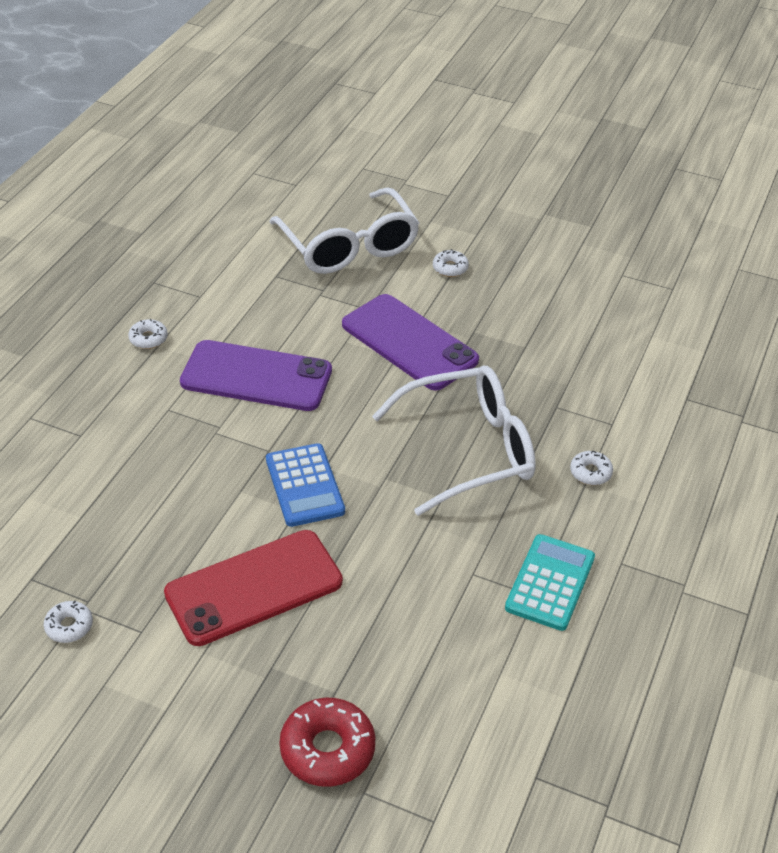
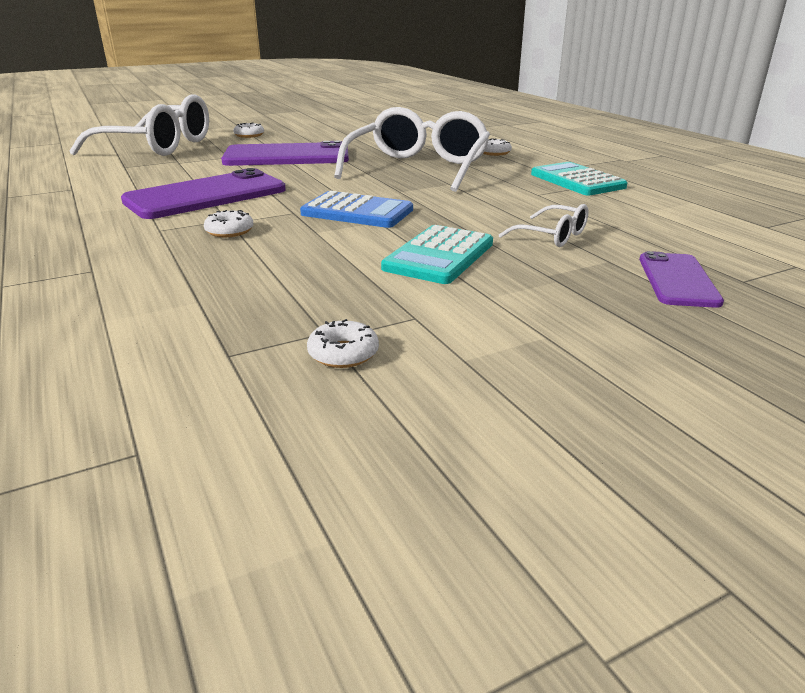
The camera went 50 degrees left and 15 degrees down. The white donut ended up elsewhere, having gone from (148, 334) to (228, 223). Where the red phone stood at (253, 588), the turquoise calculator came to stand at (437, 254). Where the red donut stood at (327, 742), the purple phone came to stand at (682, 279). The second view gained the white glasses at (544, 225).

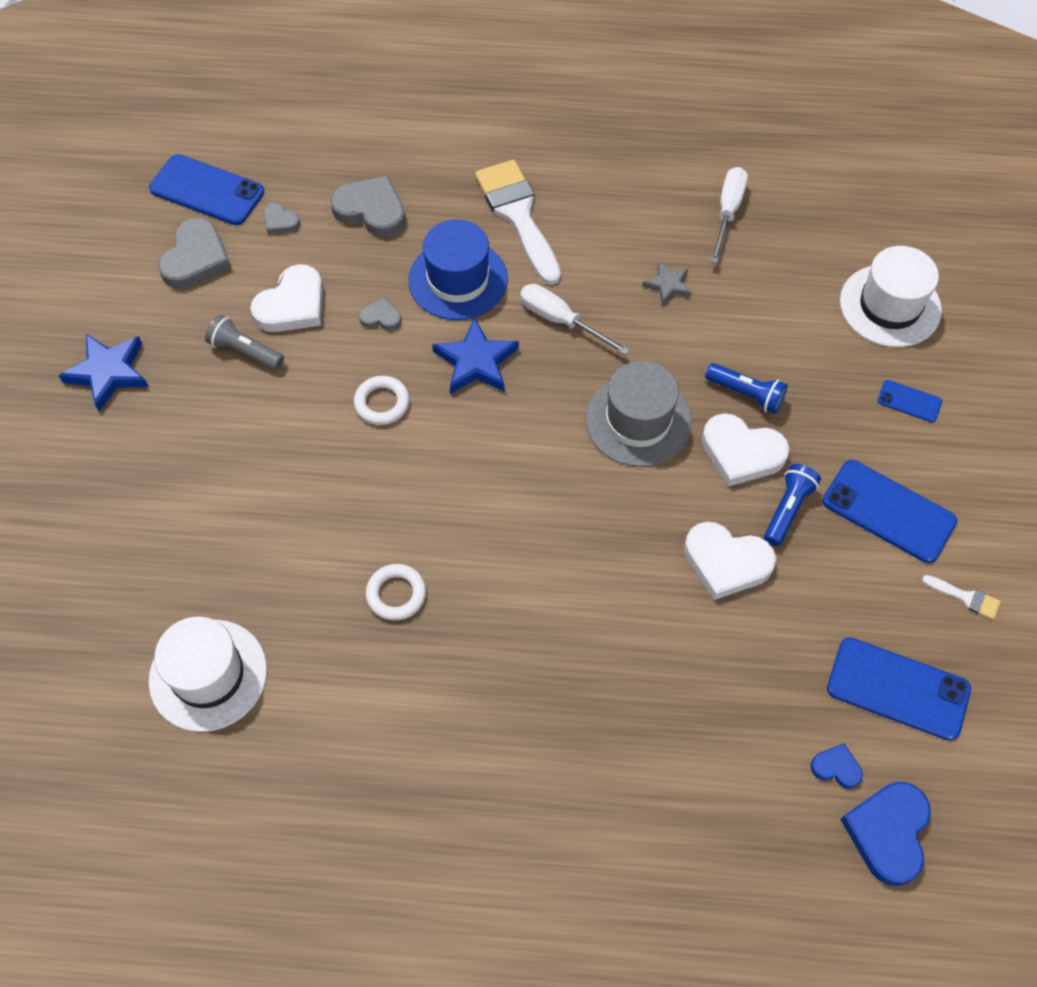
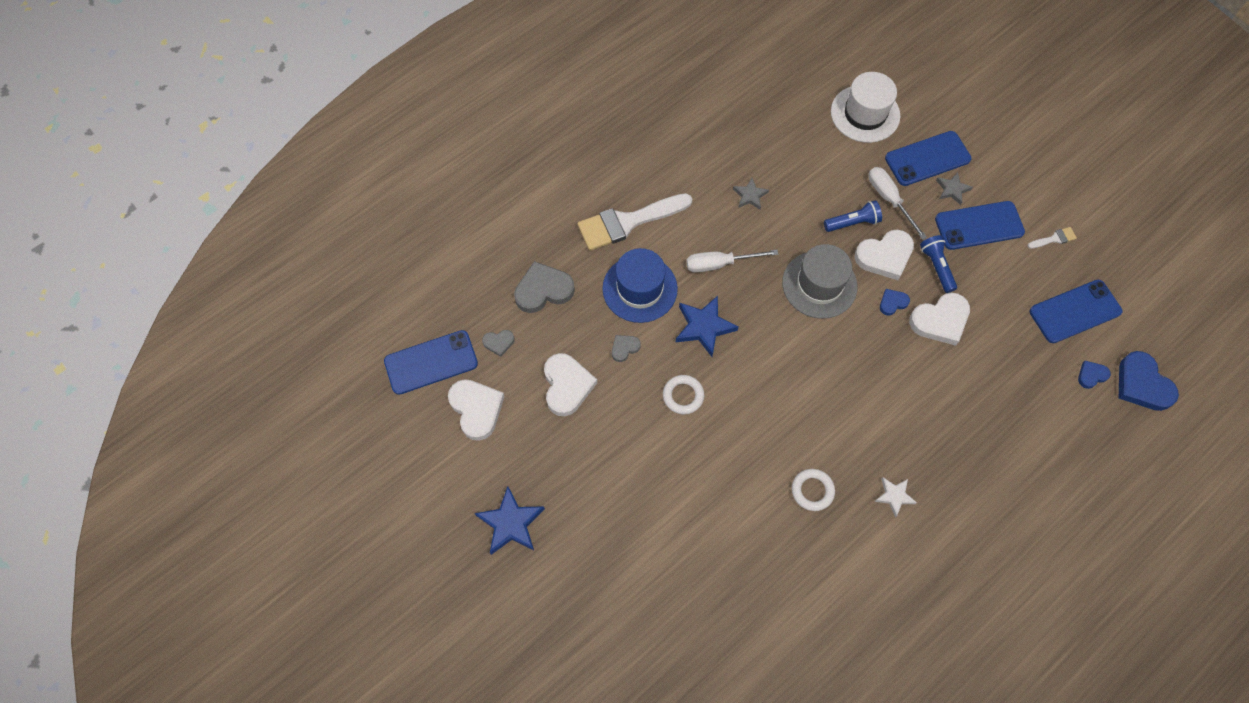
The camera went 45 degrees left and 5 degrees up. The second view lost the white hat at (208, 674). What was the grey heart at (194, 253) turned into the white heart at (476, 410). The second view lost the grey flashlight at (244, 342). The white brush at (518, 222) ended up facing another way, 45 degrees counterclockwise from before. The white screwdriver ended up elsewhere, having gone from (729, 215) to (898, 203). The size of the blue phone at (909, 401) changed by a factor of 1.98. The second view gained the white star at (895, 497). The second view gained the blue heart at (895, 302). The second view gained the grey star at (954, 188).

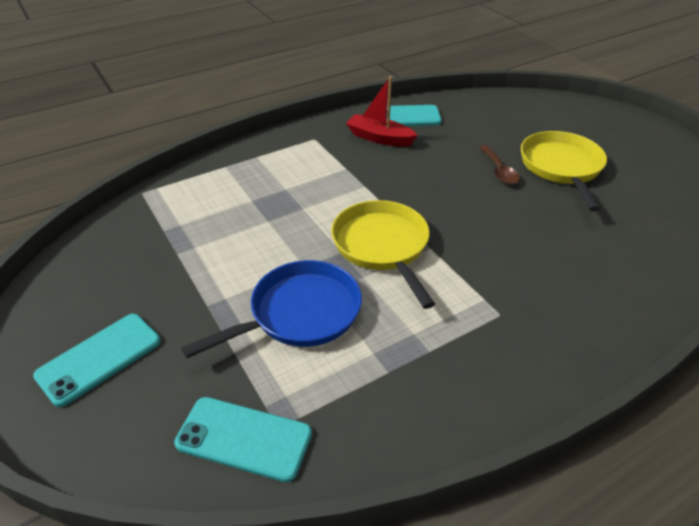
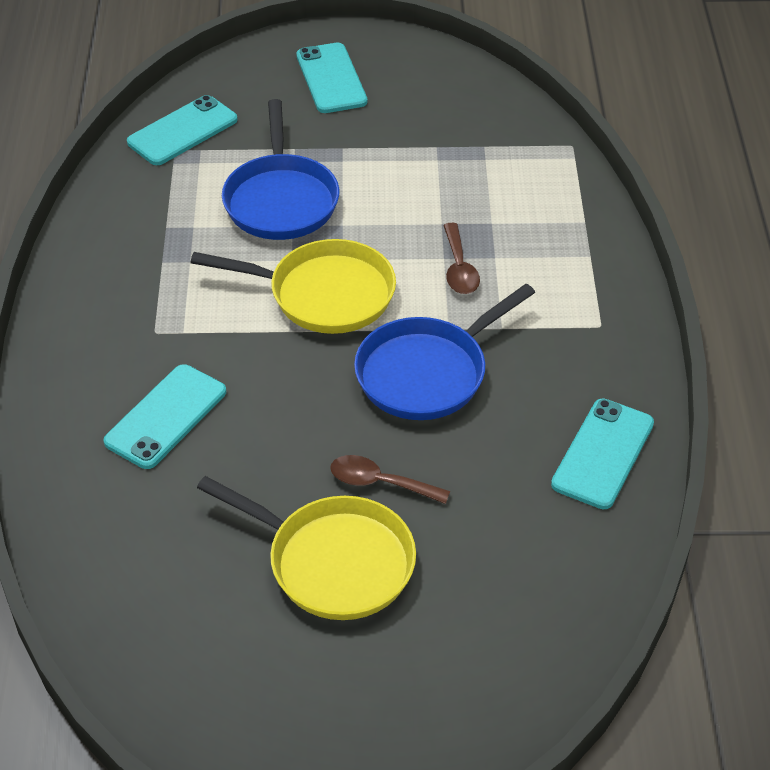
The camera went 120 degrees right and 5 degrees up. The second view lost the red boat at (382, 111). The second view gained the turquoise phone at (164, 416). The second view gained the blue pan at (444, 352). The second view gained the brown spoon at (461, 258).

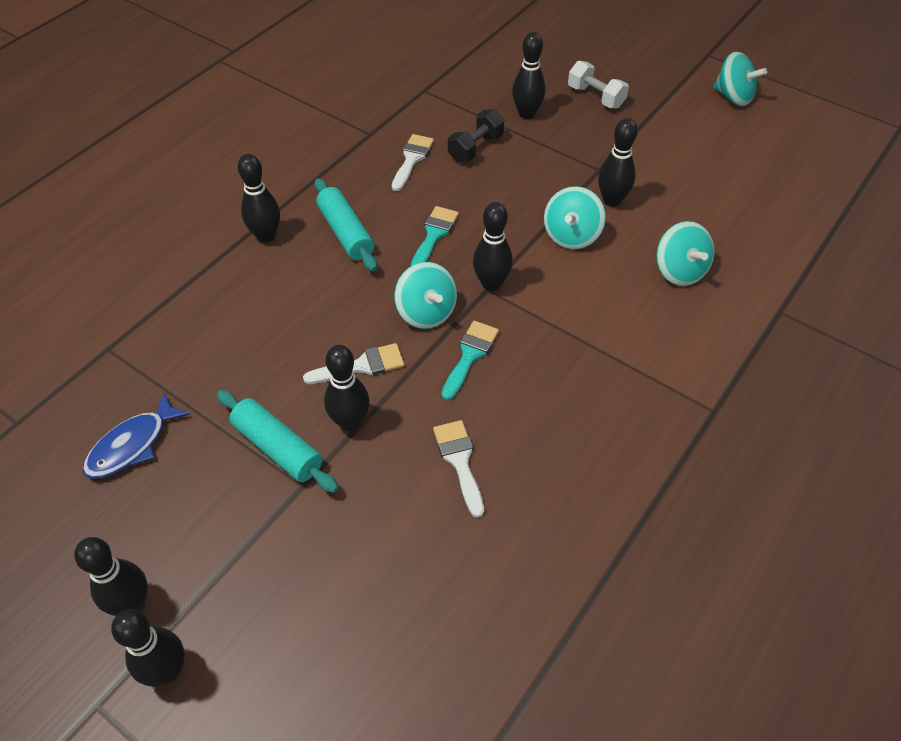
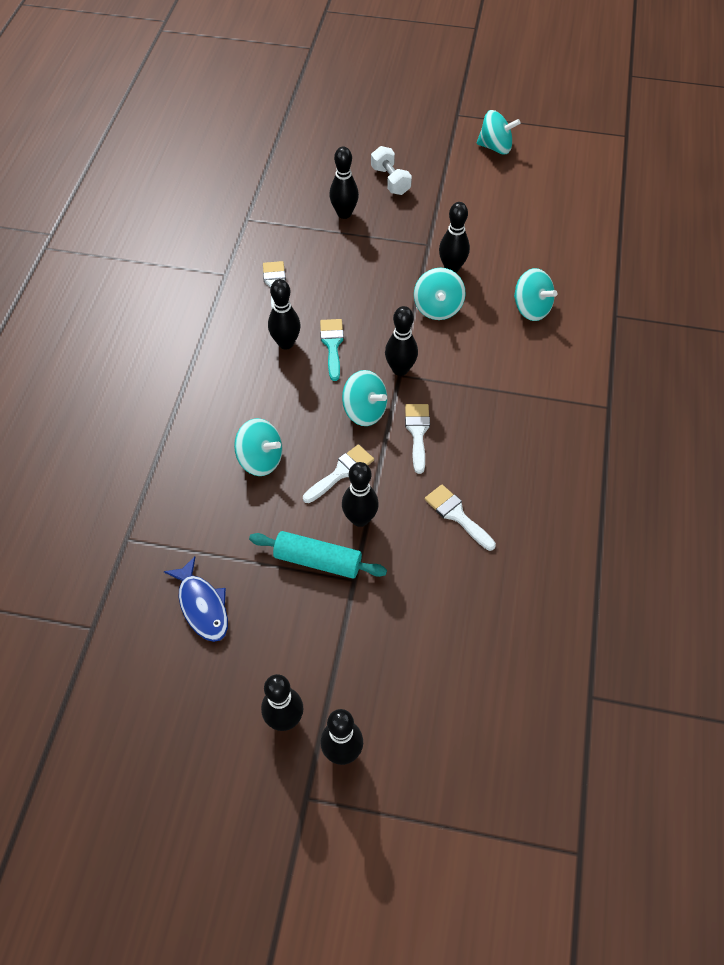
The camera went 25 degrees left and 5 degrees up. The blue fish at (137, 436) ended up facing another way, 45 degrees counterclockwise from before. The black bowling pin ended up elsewhere, having gone from (259, 198) to (284, 314). The second view lost the turquoise rolling pin at (346, 224). What was the turquoise brush at (470, 360) turned into the white brush at (417, 439). The second view lost the black dumbbell at (476, 135). The white dumbbell at (598, 85) ended up facing another way, 45 degrees clockwise from before. The second view gained the turquoise spinning top at (258, 447).

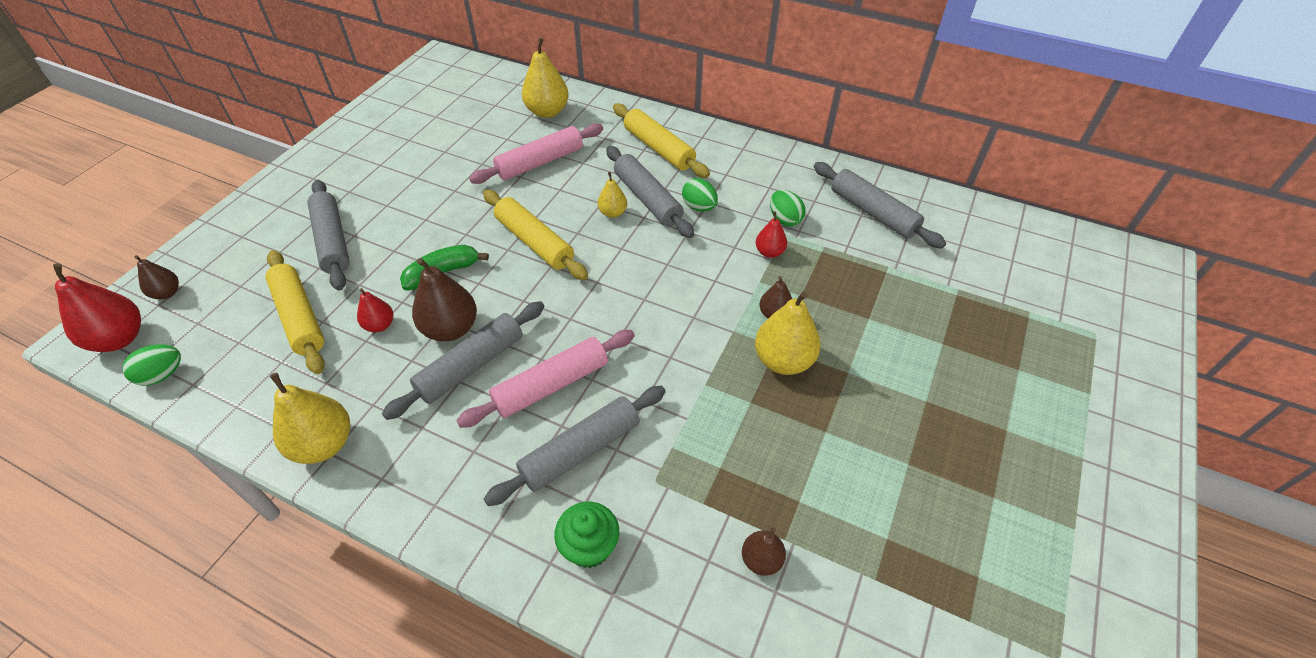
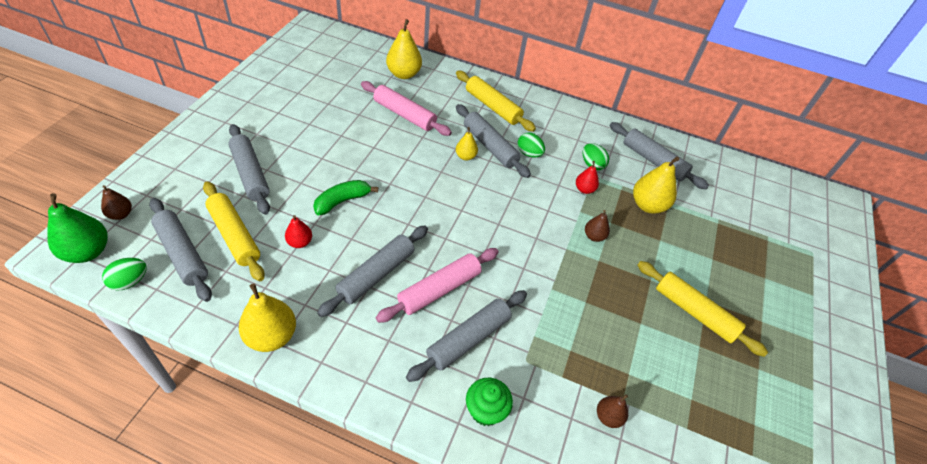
The camera went 10 degrees left and 0 degrees up. What was the red pear at (97, 307) turned into the green pear at (77, 228). The second view lost the brown pear at (444, 300). The pink rolling pin at (536, 153) ended up facing another way, 75 degrees clockwise from before. The yellow rolling pin ended up elsewhere, having gone from (535, 235) to (702, 309). The yellow pear ended up elsewhere, having gone from (788, 333) to (656, 185). The second view gained the grey rolling pin at (180, 250).

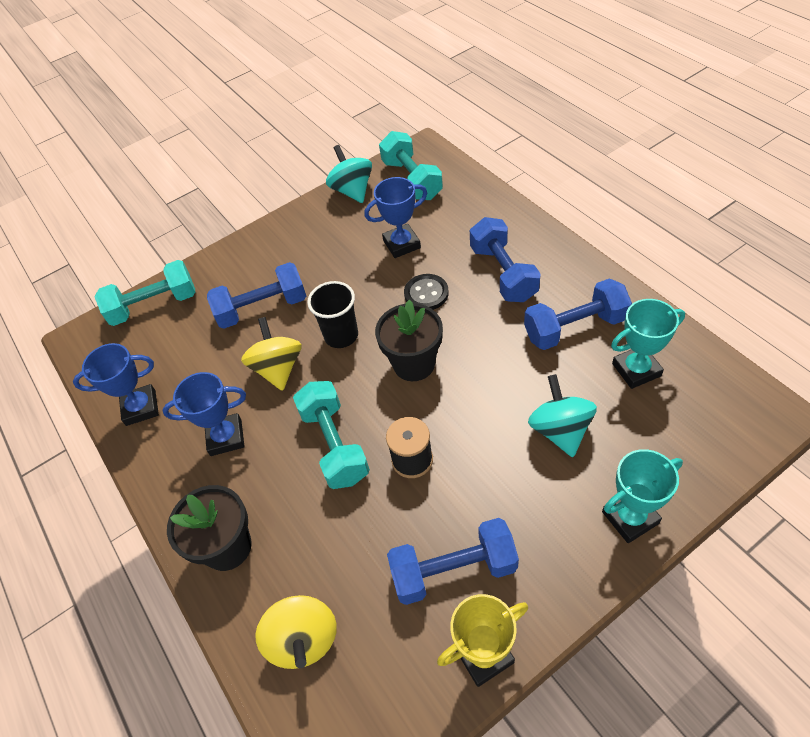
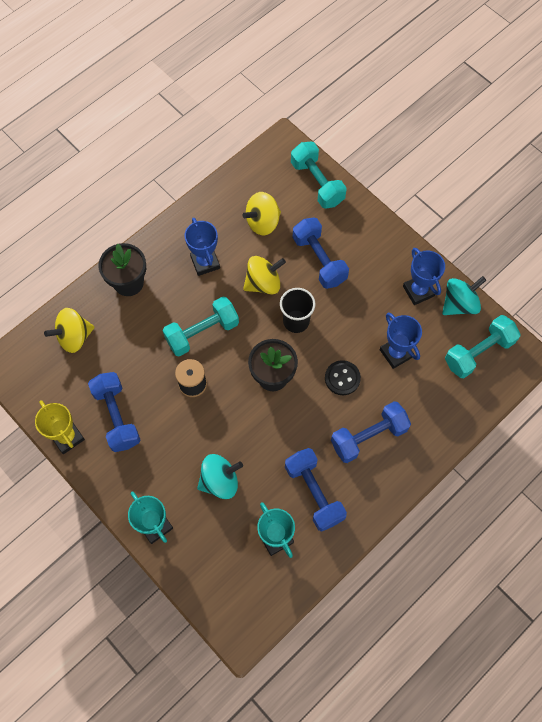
The camera went 75 degrees right and 15 degrees up. The blue trophy ended up elsewhere, having gone from (116, 384) to (424, 276). The second view gained the yellow spinning top at (261, 214).

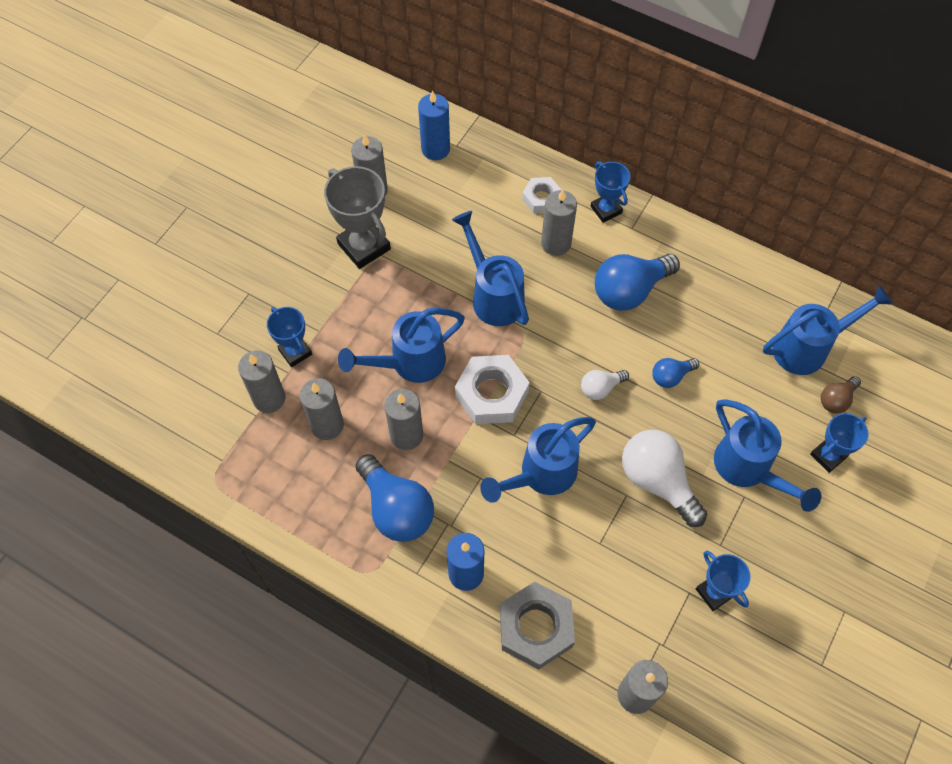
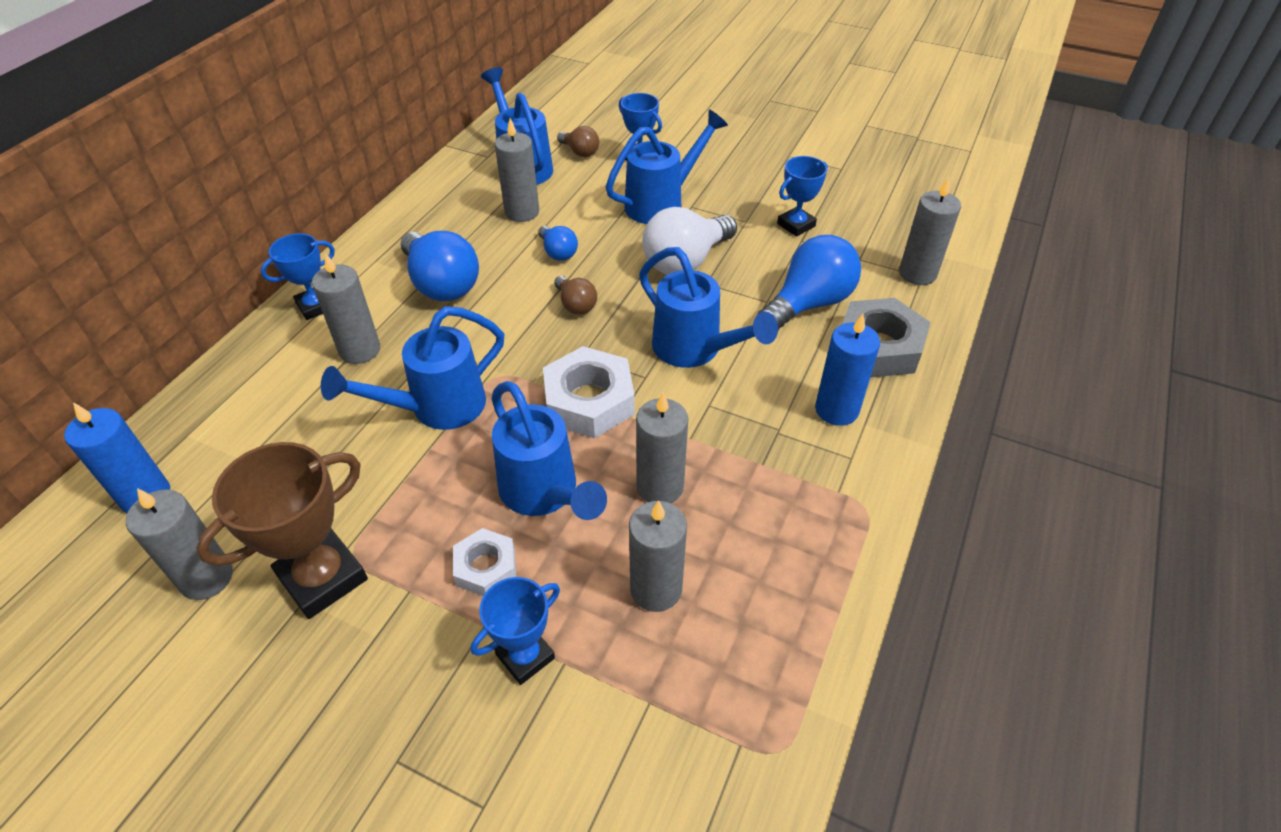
The camera went 95 degrees left and 15 degrees down. The grey candle ended up elsewhere, having gone from (262, 381) to (517, 170). What was the grey trophy at (357, 217) turned into the brown trophy at (282, 530). The blue light bulb ended up elsewhere, having gone from (394, 498) to (809, 283). The white nut ended up elsewhere, having gone from (541, 195) to (484, 562). What was the white light bulb at (605, 385) turned into the brown light bulb at (575, 295).

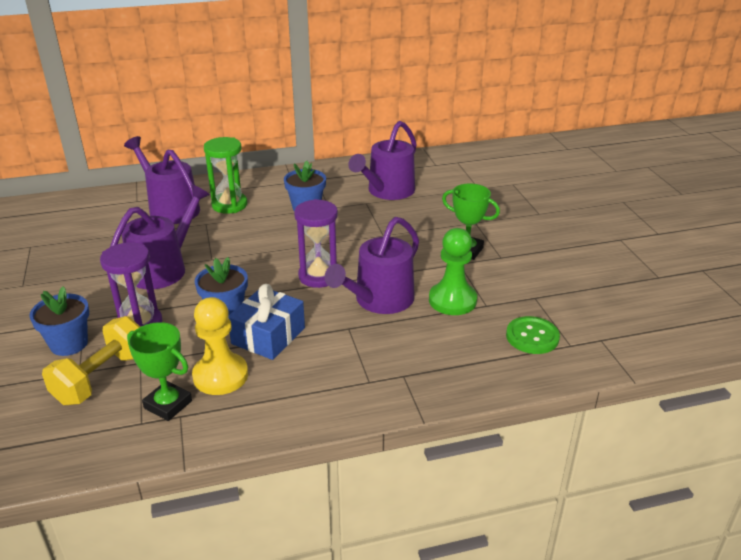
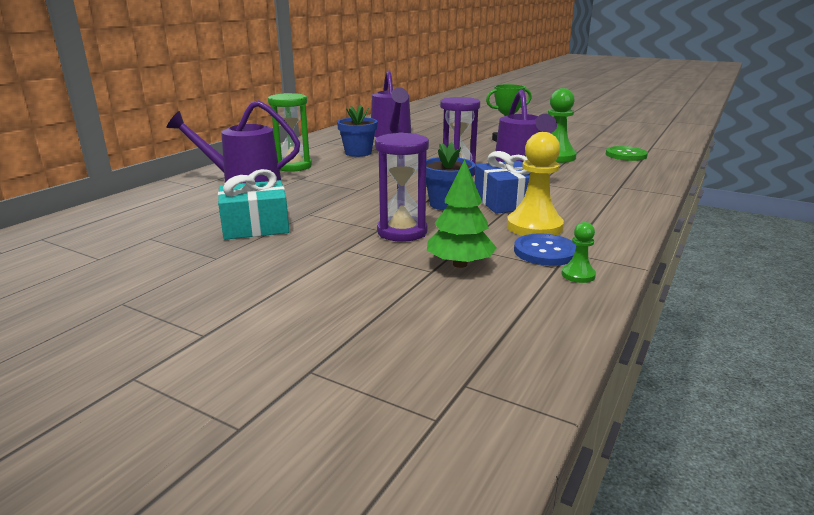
The camera went 45 degrees left and 10 degrees down. The second view lost the blue flower pot at (59, 321). Where the yellow dumbbell stood at (91, 360), the green tree came to stand at (462, 214). The second view lost the purple watering can at (160, 237). Where the green trophy stood at (159, 371), the blue button came to stand at (545, 250). The second view gained the turquoise gift at (253, 204). The second view gained the green pawn at (579, 252).

